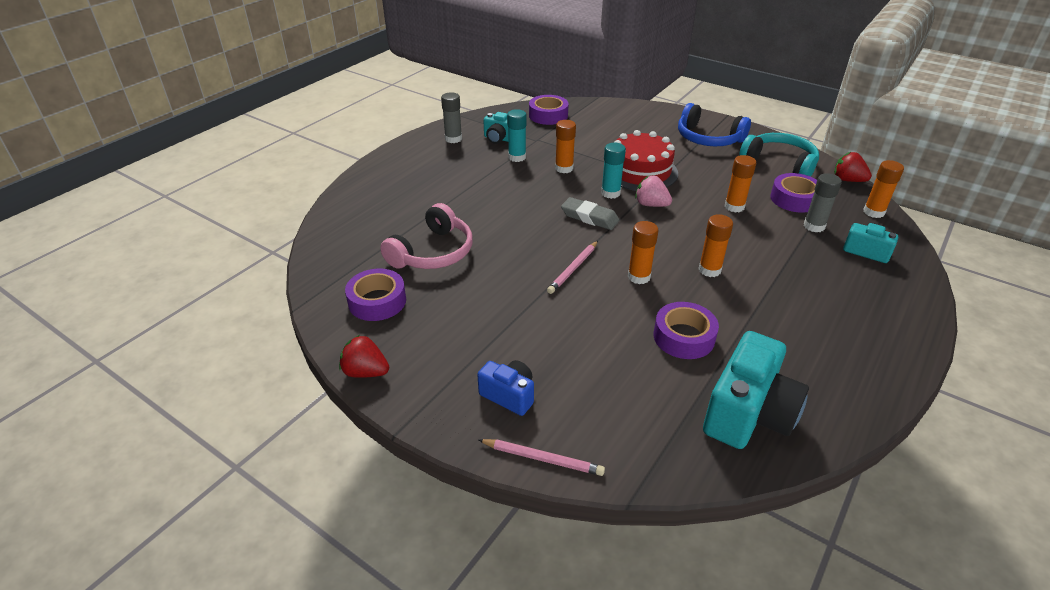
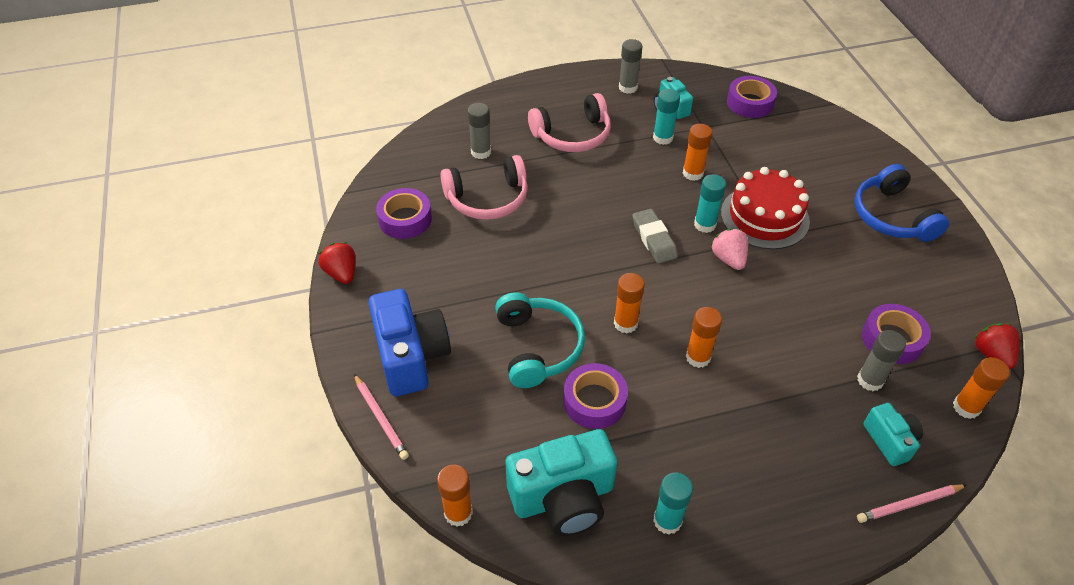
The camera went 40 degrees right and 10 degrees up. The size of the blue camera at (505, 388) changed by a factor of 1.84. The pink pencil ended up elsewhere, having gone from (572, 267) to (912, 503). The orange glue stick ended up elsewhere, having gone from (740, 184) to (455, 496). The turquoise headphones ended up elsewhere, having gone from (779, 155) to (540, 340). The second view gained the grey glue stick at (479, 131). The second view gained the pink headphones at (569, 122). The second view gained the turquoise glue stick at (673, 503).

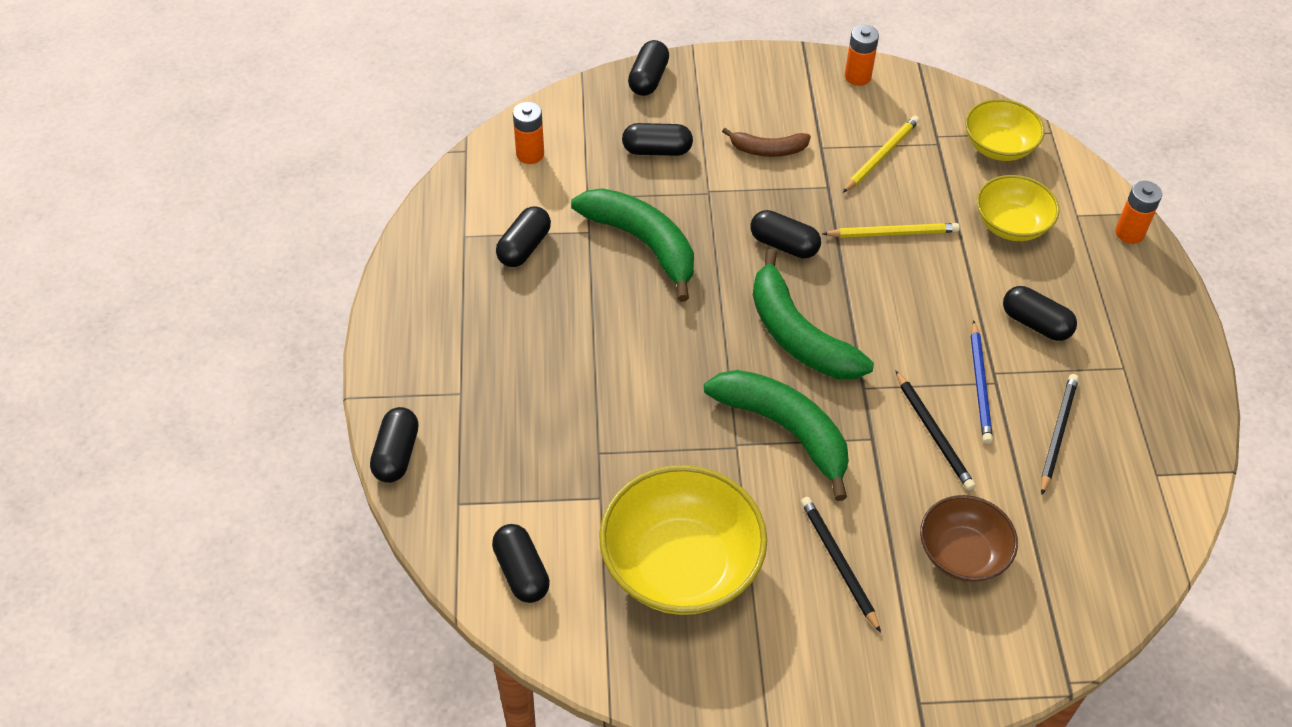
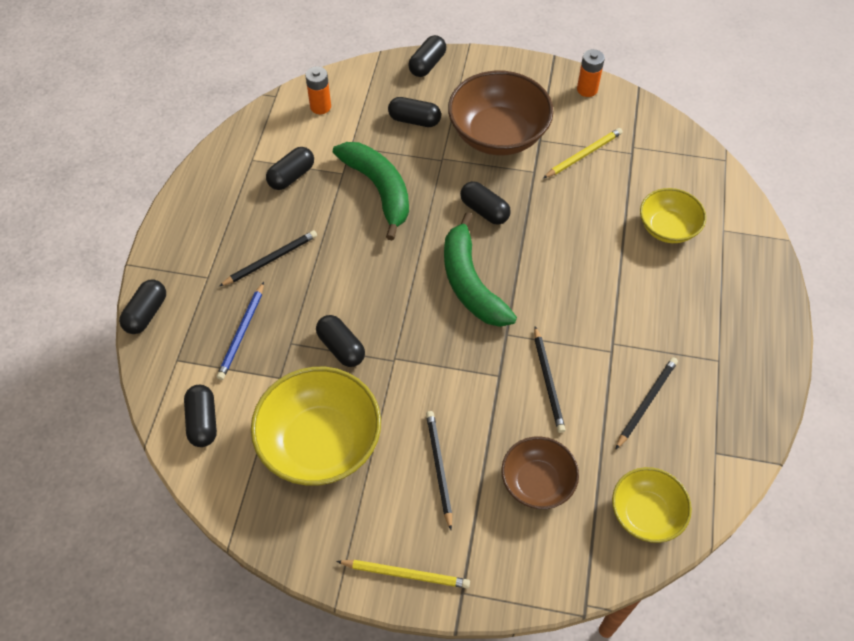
The camera went 15 degrees right and 5 degrees up. The second view lost the green banana at (776, 435). Where the brown banana stood at (766, 142), the brown bowl came to stand at (501, 113). The yellow pencil ended up elsewhere, having gone from (891, 230) to (403, 574). The yellow bowl ended up elsewhere, having gone from (1005, 130) to (652, 505). The blue pencil ended up elsewhere, having gone from (982, 382) to (240, 331). The black capsule ended up elsewhere, having gone from (1040, 313) to (340, 341). The second view lost the orange battery at (1138, 212). The second view gained the black pencil at (268, 258).

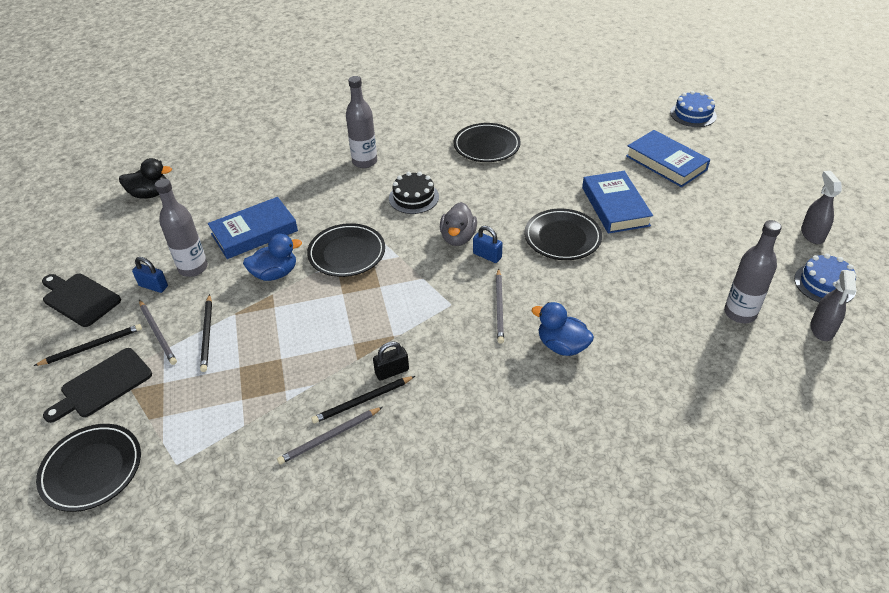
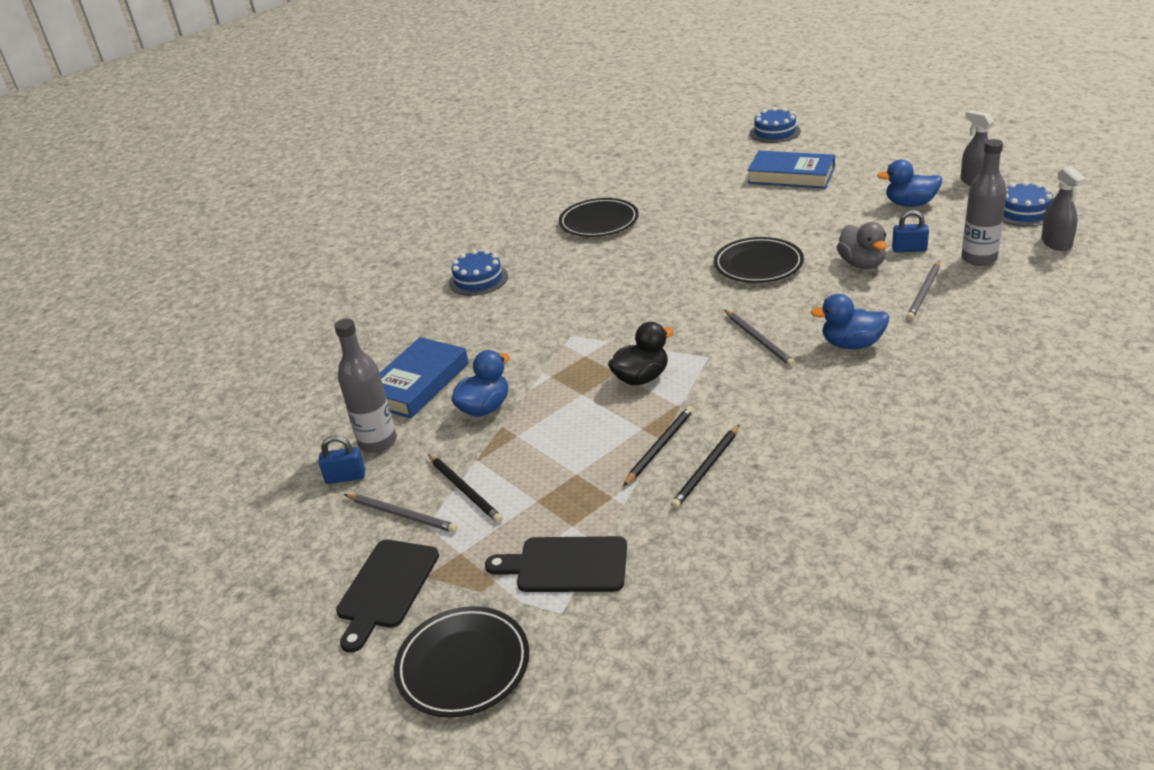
The camera went 25 degrees left and 10 degrees down. The black pencil ended up elsewhere, having gone from (88, 345) to (658, 446). The black cutting board ended up elsewhere, having gone from (81, 300) to (556, 564). The black duck ended up elsewhere, having gone from (145, 178) to (641, 353). The grey pencil ended up elsewhere, having gone from (330, 435) to (923, 290). The second view lost the black plate at (346, 250). Where the grey bottle stood at (361, 122), the blue cake came to stand at (478, 273). The second view lost the black padlock at (391, 361). The second view lost the black cake at (414, 193). The grey duck ended up elsewhere, having gone from (458, 224) to (862, 245). The blue padlock ended up elsewhere, having gone from (488, 244) to (910, 231). The second view lost the blue book at (617, 202). The second view gained the blue duck at (909, 183).

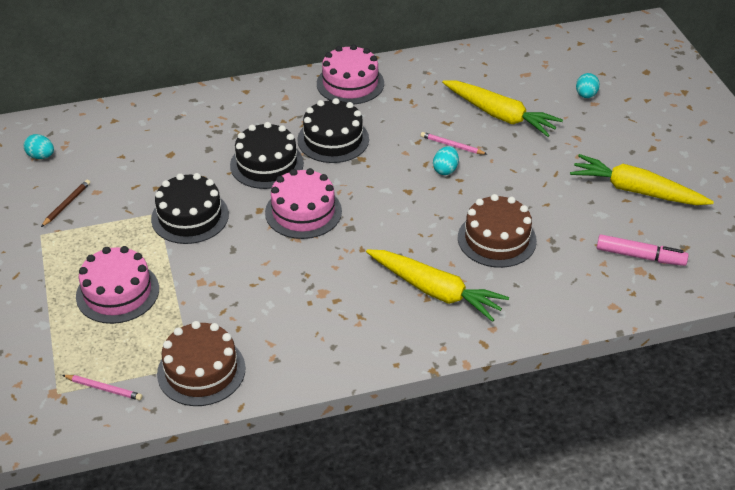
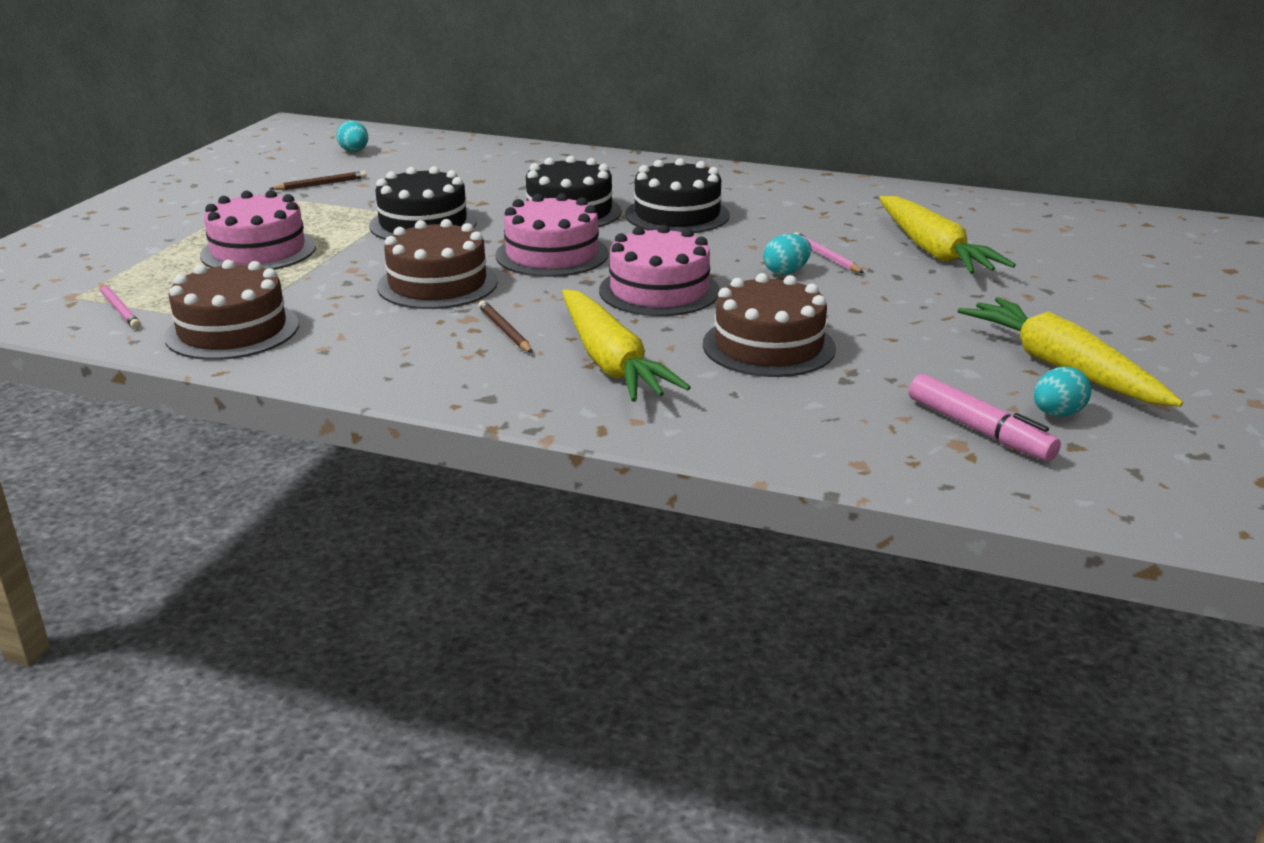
The camera went 35 degrees right and 15 degrees down. The pink cake ended up elsewhere, having gone from (350, 74) to (659, 270). The turquoise egg ended up elsewhere, having gone from (588, 85) to (1062, 392). The second view gained the brown cake at (437, 264). The second view gained the brown pencil at (505, 326).

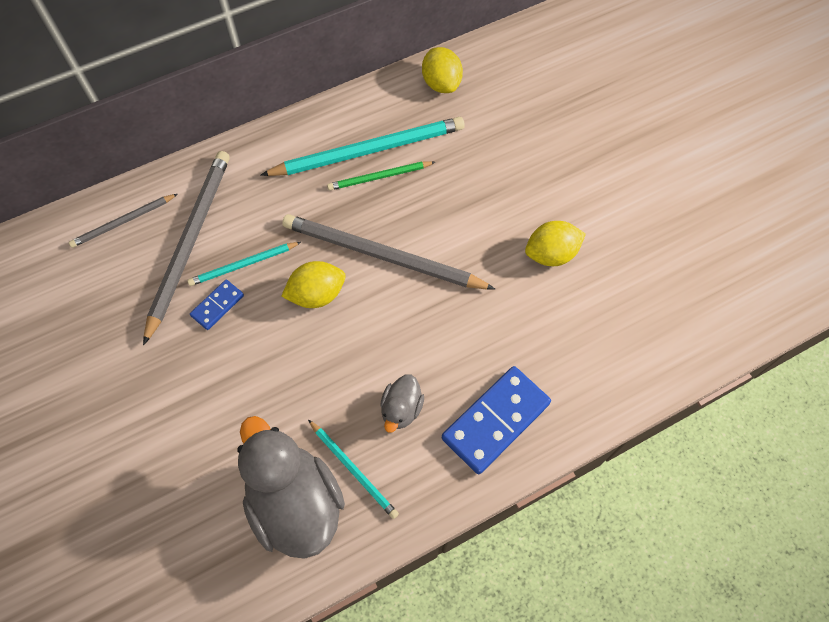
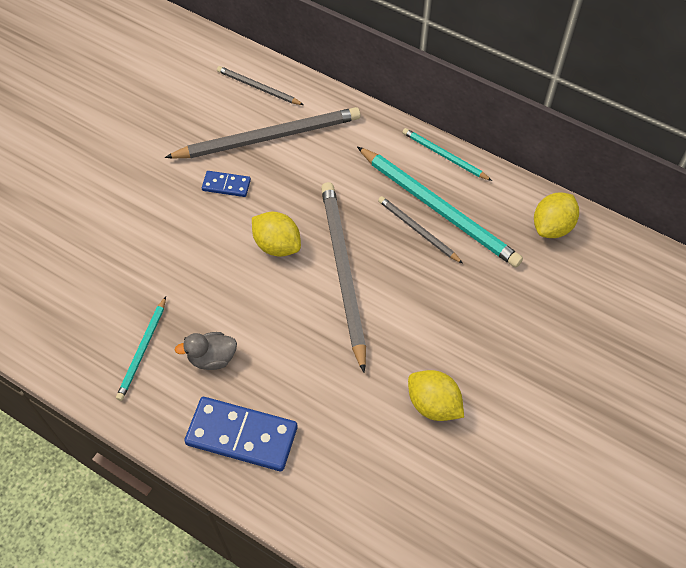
The camera went 60 degrees right and 5 degrees down. The turquoise pencil ended up elsewhere, having gone from (244, 264) to (447, 154). The second view lost the grey duck at (291, 487). What was the green pencil at (381, 175) turned into the grey pencil at (420, 229).

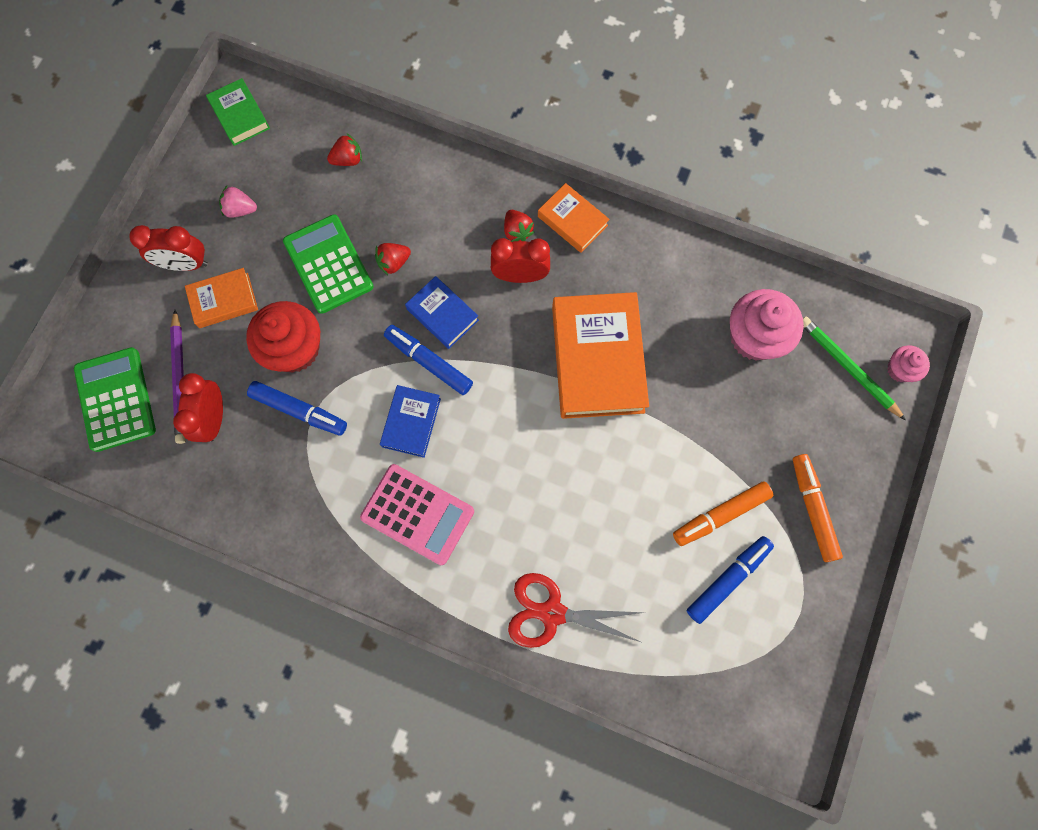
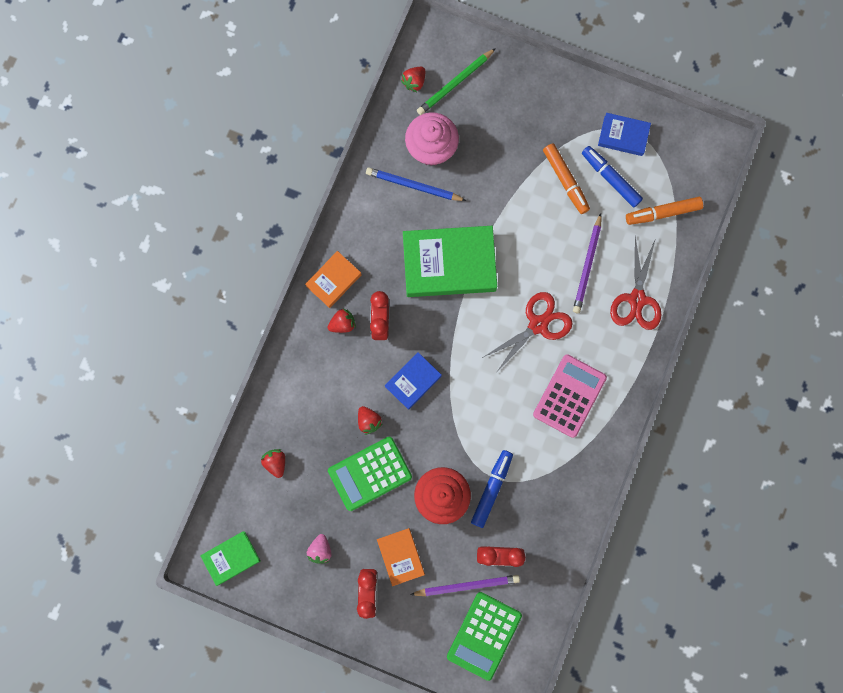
The camera went 90 degrees left and 5 degrees up. The green calculator at (115, 399) ended up facing another way, 45 degrees counterclockwise from before. The blue book ended up elsewhere, having gone from (410, 421) to (624, 134). The second view lost the blue marker at (428, 360). What was the orange book at (600, 355) turned into the green book at (450, 261). The orange marker ended up elsewhere, having gone from (818, 508) to (664, 211). The second view lost the pink cupcake at (908, 363). The second view gained the blue pencil at (416, 184). The second view gained the red strawberry at (413, 79). The second view gained the red scissors at (527, 332). The second view gained the purple pencil at (587, 263).

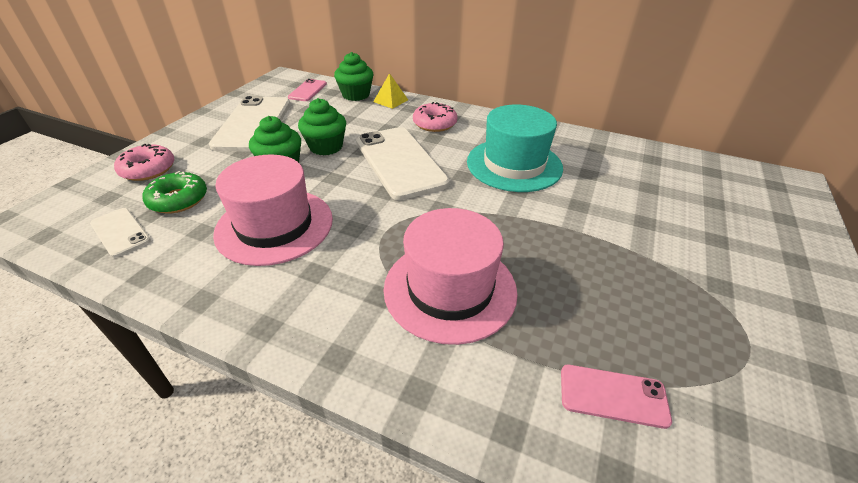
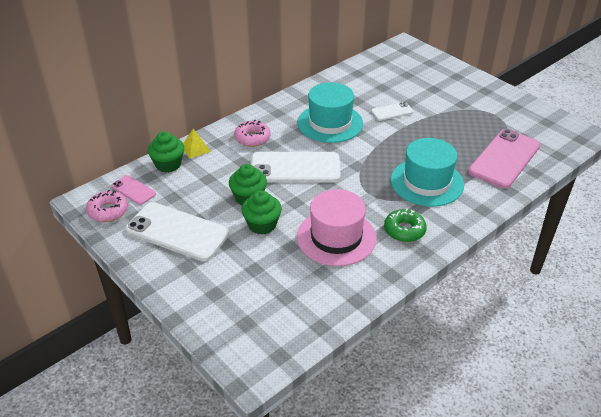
The camera went 65 degrees left and 0 degrees up. The white phone ended up elsewhere, having gone from (120, 233) to (392, 111). The pink donut ended up elsewhere, having gone from (144, 162) to (107, 206). The green donut ended up elsewhere, having gone from (174, 192) to (405, 225). What was the pink hat at (450, 276) turned into the turquoise hat at (427, 172). The size of the pink phone at (616, 397) changed by a factor of 2.02.

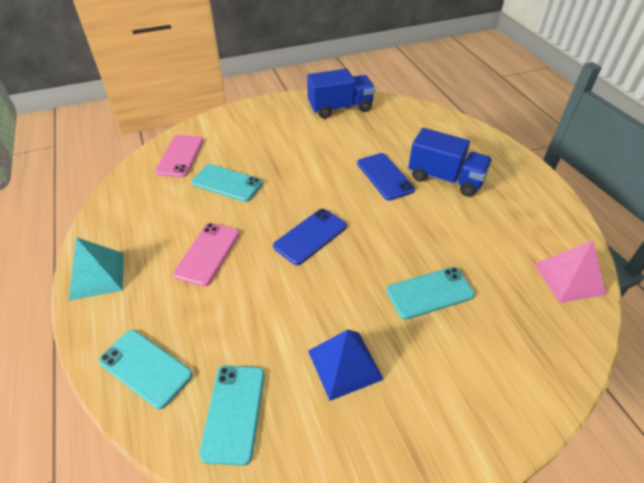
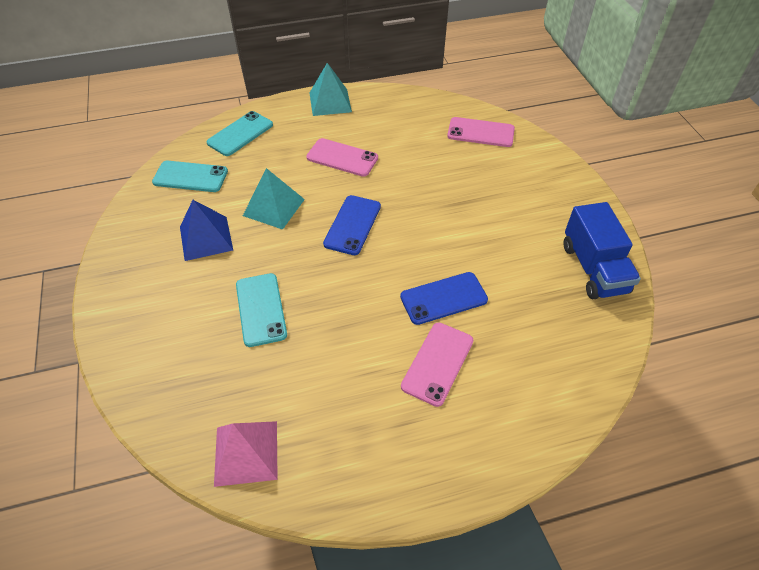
The camera went 95 degrees right and 5 degrees up. The second view lost the turquoise phone at (227, 183). The blue phone at (310, 237) ended up facing another way, 60 degrees clockwise from before. Where the blue truck stood at (450, 162), the pink phone came to stand at (437, 365). The second view gained the turquoise pyramid at (274, 199).

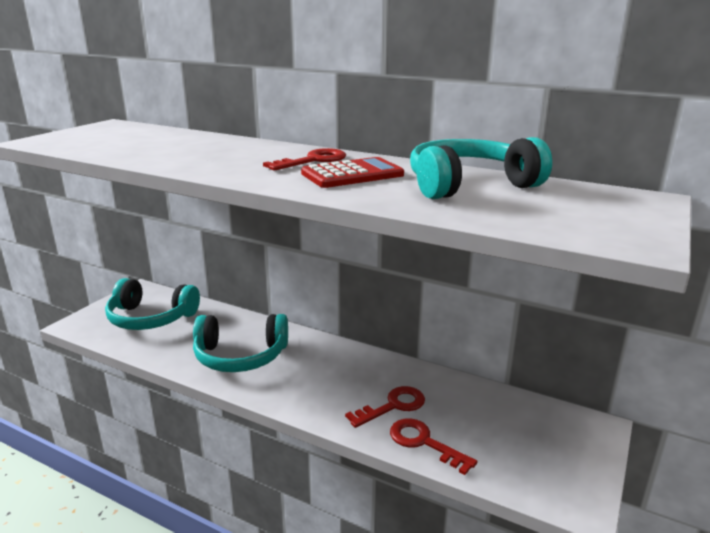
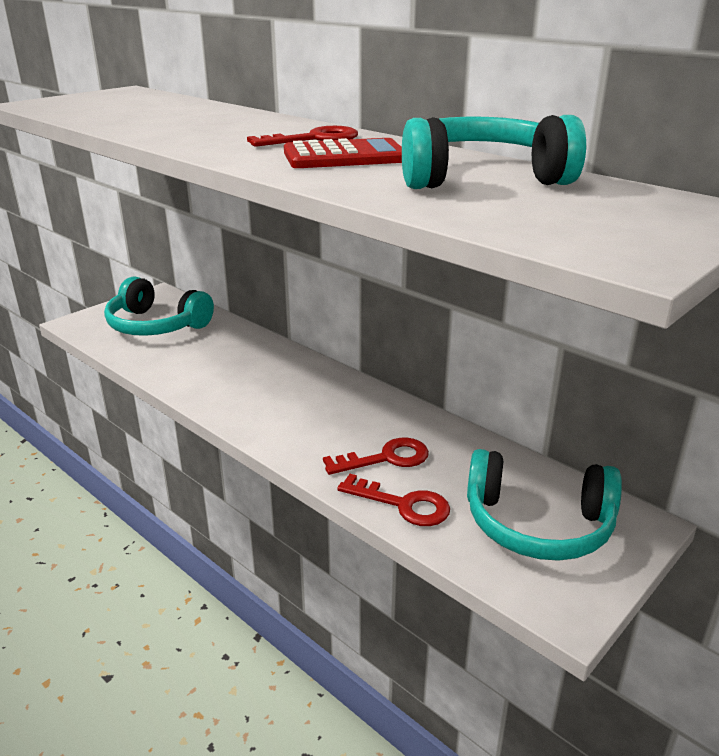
The camera went 15 degrees right and 5 degrees up. The turquoise headphones ended up elsewhere, having gone from (240, 343) to (544, 505). The red key at (433, 446) ended up facing another way, 150 degrees clockwise from before.

